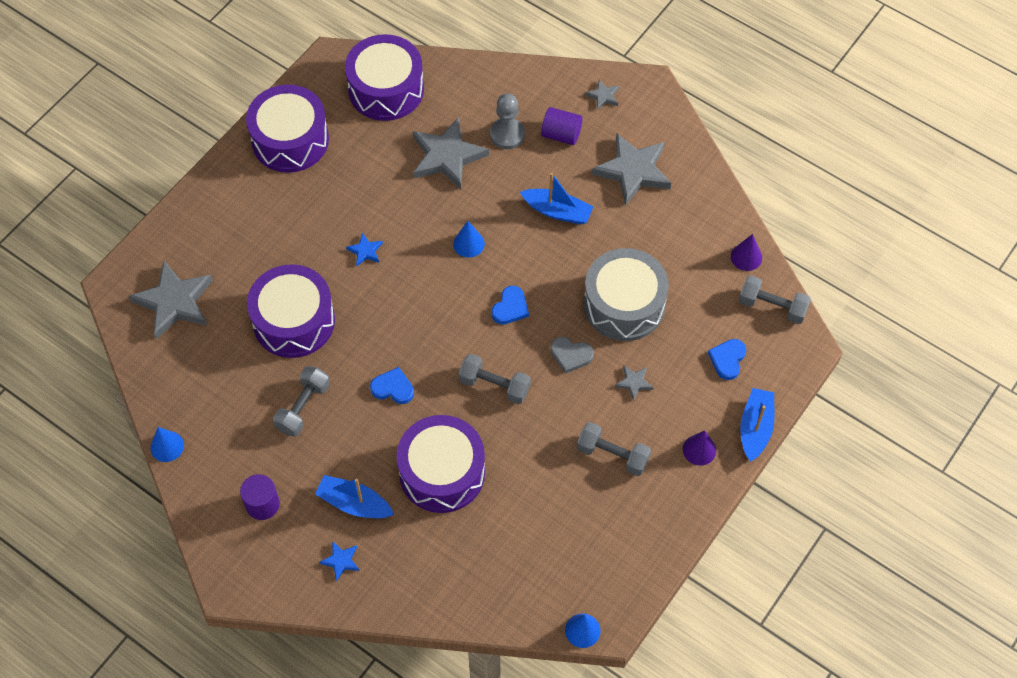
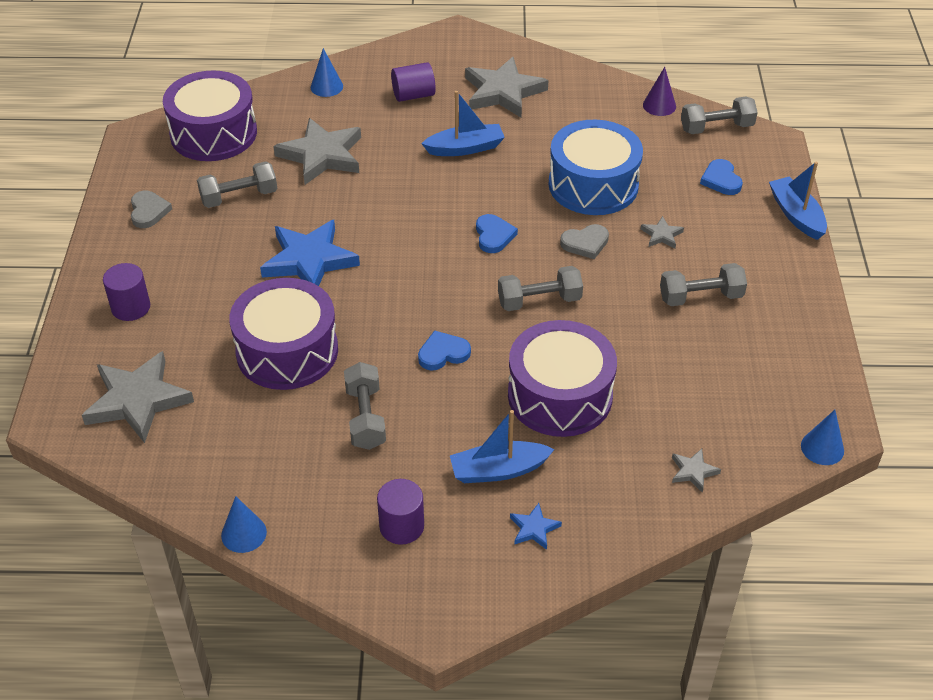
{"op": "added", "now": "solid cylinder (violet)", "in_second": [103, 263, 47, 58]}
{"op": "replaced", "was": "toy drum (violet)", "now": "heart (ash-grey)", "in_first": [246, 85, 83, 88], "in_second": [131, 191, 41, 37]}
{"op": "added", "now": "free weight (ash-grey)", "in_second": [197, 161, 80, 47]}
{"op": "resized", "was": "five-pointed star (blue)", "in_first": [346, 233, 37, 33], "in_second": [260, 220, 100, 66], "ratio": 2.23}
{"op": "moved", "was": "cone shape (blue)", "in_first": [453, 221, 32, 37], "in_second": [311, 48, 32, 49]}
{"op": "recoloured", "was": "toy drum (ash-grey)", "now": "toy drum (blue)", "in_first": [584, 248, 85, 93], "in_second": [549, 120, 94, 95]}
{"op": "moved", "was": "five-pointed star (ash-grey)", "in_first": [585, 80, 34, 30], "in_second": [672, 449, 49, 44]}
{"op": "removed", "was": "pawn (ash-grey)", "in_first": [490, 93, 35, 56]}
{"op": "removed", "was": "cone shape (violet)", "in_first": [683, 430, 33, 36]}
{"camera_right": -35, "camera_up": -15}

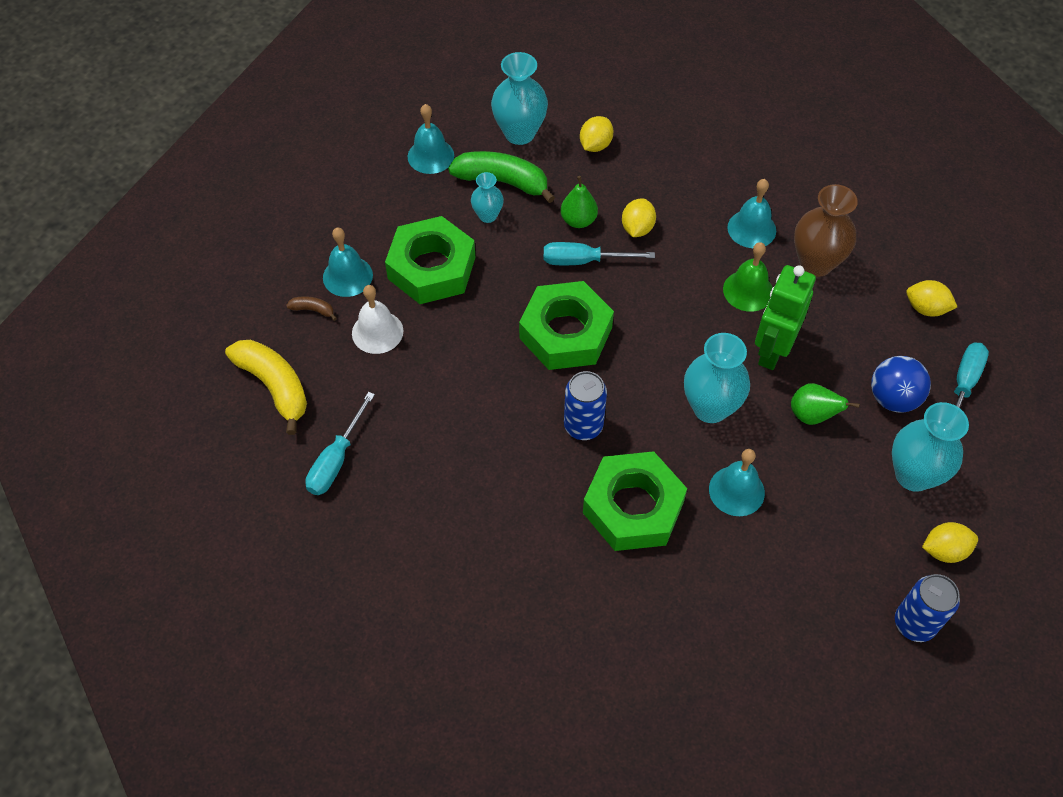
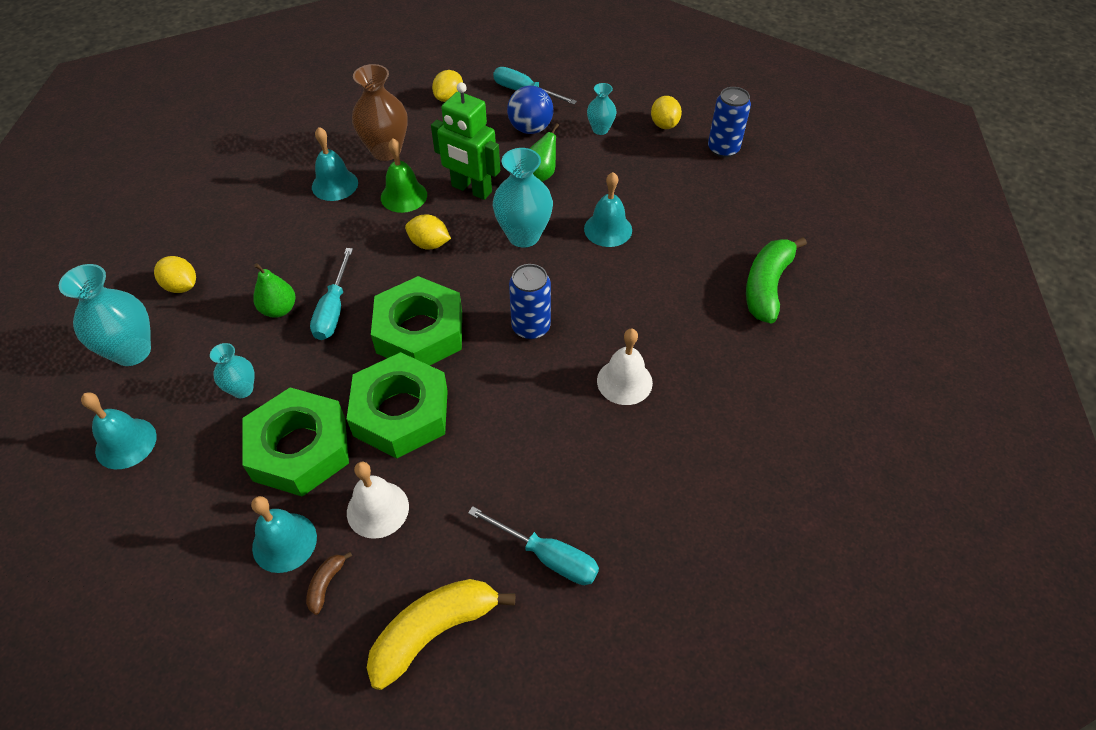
{"op": "moved", "was": "hexagon nut (green)", "in_first": [583, 451, 104, 100], "in_second": [347, 352, 101, 106]}
{"op": "moved", "was": "lemon (yellow)", "in_first": [622, 198, 34, 39], "in_second": [405, 215, 46, 35]}
{"op": "resized", "was": "vase (teal)", "in_first": [892, 402, 77, 90], "in_second": [587, 83, 30, 52], "ratio": 0.56}
{"op": "added", "now": "bell (pure white)", "in_second": [597, 329, 56, 76]}
{"op": "moved", "was": "banana (green)", "in_first": [448, 151, 107, 52], "in_second": [746, 237, 61, 86]}
{"camera_right": -85, "camera_up": -5}

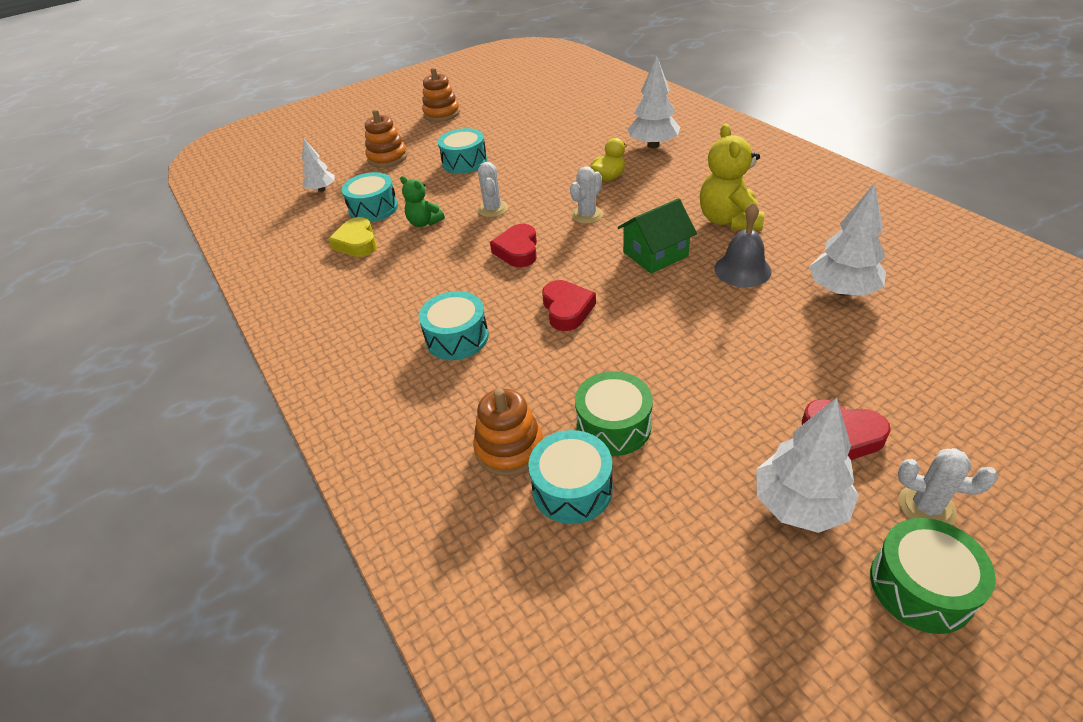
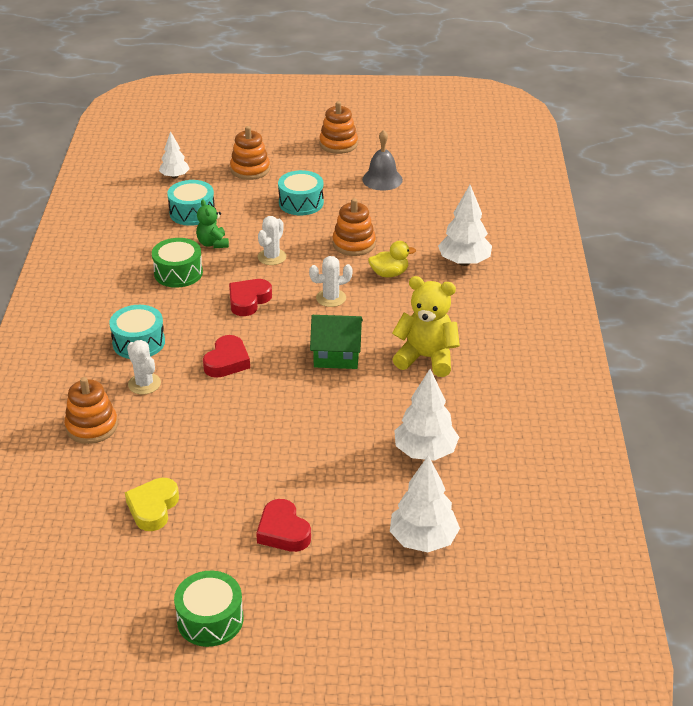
{"op": "moved", "was": "heart (yellow)", "in_first": [328, 217, 49, 40], "in_second": [125, 478, 54, 53]}
{"op": "moved", "was": "prickly plant (pure white)", "in_first": [898, 448, 100, 77], "in_second": [127, 340, 34, 54]}
{"op": "moved", "was": "toy drum (green)", "in_first": [575, 371, 78, 85], "in_second": [152, 238, 51, 50]}
{"op": "added", "now": "ring stacker (bright orange)", "in_second": [332, 198, 44, 58]}
{"op": "moved", "was": "bell (ash-grey)", "in_first": [714, 202, 58, 85], "in_second": [362, 130, 41, 61]}
{"op": "moved", "was": "tree (pure white)", "in_first": [756, 398, 103, 135], "in_second": [390, 455, 70, 97]}
{"op": "turned", "was": "teddy (yellow)", "in_first": [700, 124, 64, 107], "in_second": [392, 276, 68, 101], "clockwise": 75}
{"op": "removed", "was": "toy drum (teal)", "in_first": [528, 430, 85, 94]}
{"camera_right": 30, "camera_up": -5}

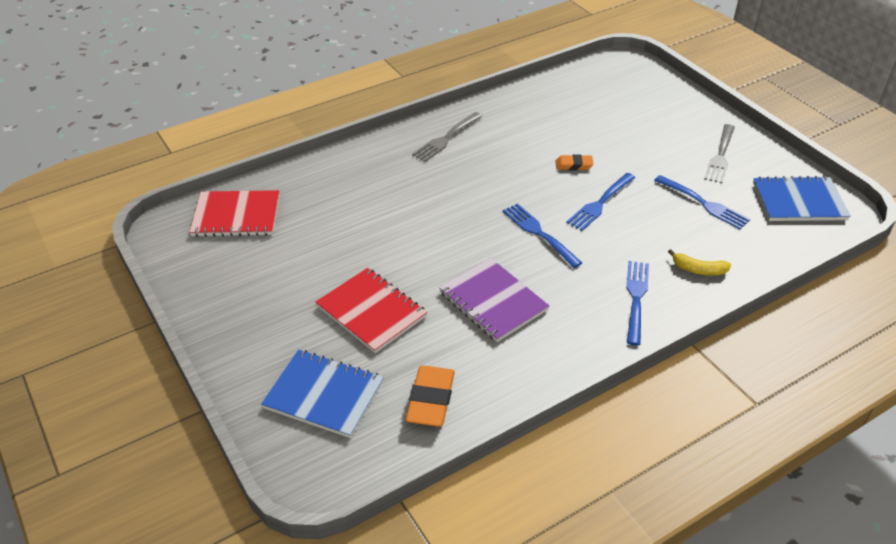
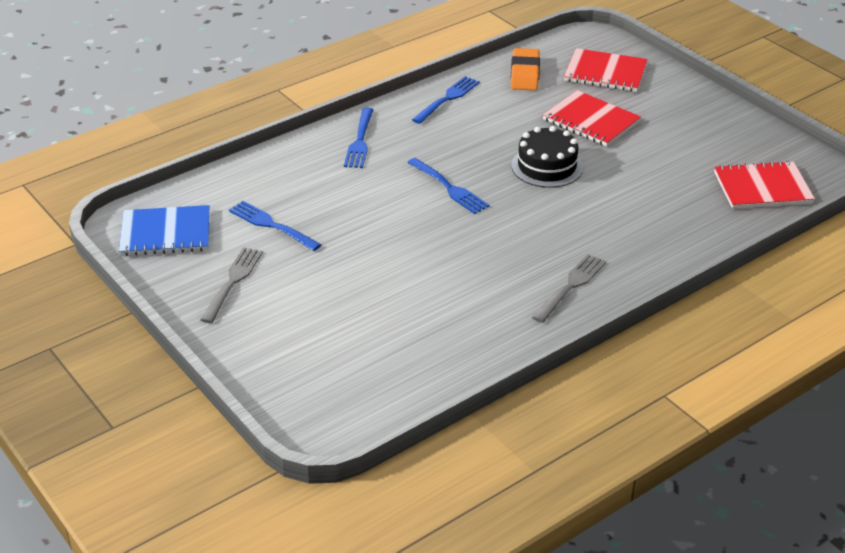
{"op": "moved", "was": "dinner fork (blue)", "in_first": [566, 173, 69, 58], "in_second": [412, 76, 68, 48]}
{"op": "added", "now": "layer cake (jet-black)", "in_second": [511, 126, 72, 62]}
{"op": "recoloured", "was": "notepad (blue)", "now": "notepad (red)", "in_first": [261, 350, 123, 88], "in_second": [564, 48, 84, 44]}
{"op": "removed", "was": "notepad (violet)", "in_first": [439, 258, 110, 84]}
{"op": "removed", "was": "eraser (bright orange)", "in_first": [556, 155, 38, 15]}
{"op": "removed", "was": "banana (yellow)", "in_first": [668, 249, 63, 27]}
{"camera_right": 175, "camera_up": -5}

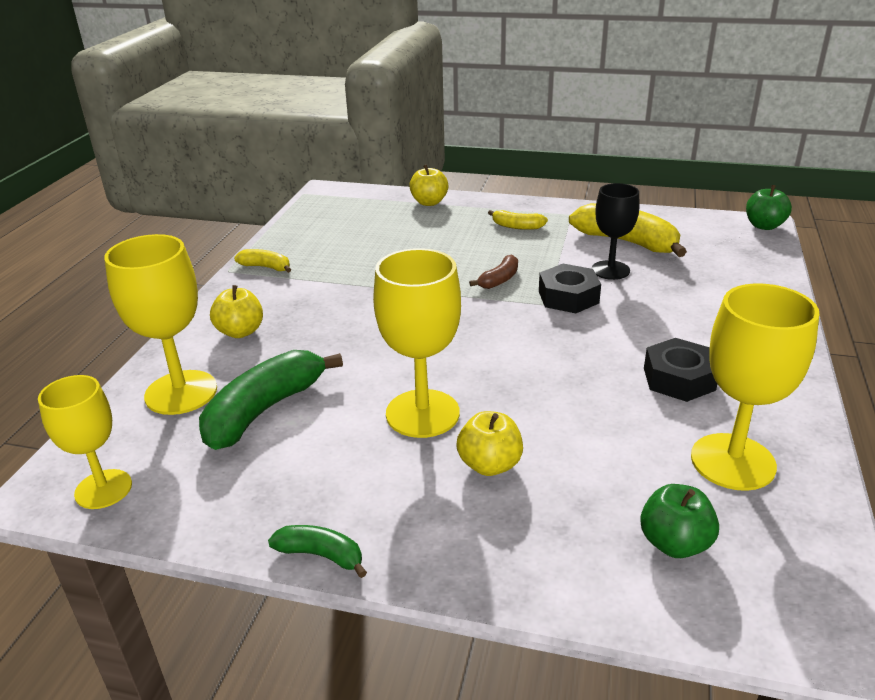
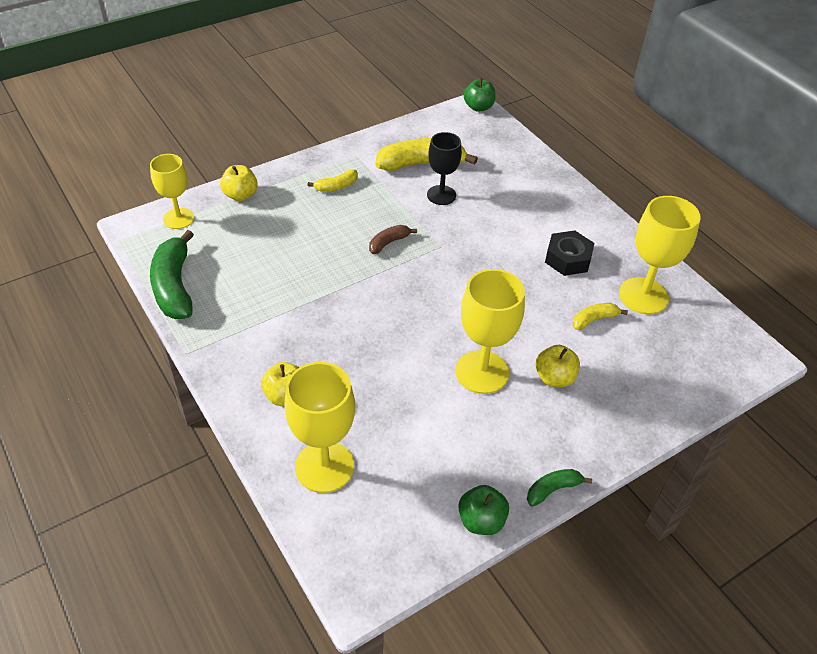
{"op": "moved", "was": "chalice (yellow)", "in_first": [38, 375, 94, 134], "in_second": [150, 154, 44, 75]}
{"op": "moved", "was": "banana (green)", "in_first": [199, 350, 144, 100], "in_second": [150, 230, 44, 89]}
{"op": "turned", "was": "banana (russet)", "in_first": [469, 255, 49, 34], "in_second": [369, 225, 48, 29], "clockwise": -120}
{"op": "moved", "was": "toy apple (green)", "in_first": [640, 484, 79, 74], "in_second": [458, 485, 51, 50]}
{"op": "moved", "was": "banana (yellow)", "in_first": [234, 249, 58, 24], "in_second": [573, 303, 55, 27]}
{"op": "removed", "was": "hexagon nut (jet-black)", "in_first": [539, 264, 62, 49]}
{"camera_right": -50, "camera_up": 15}

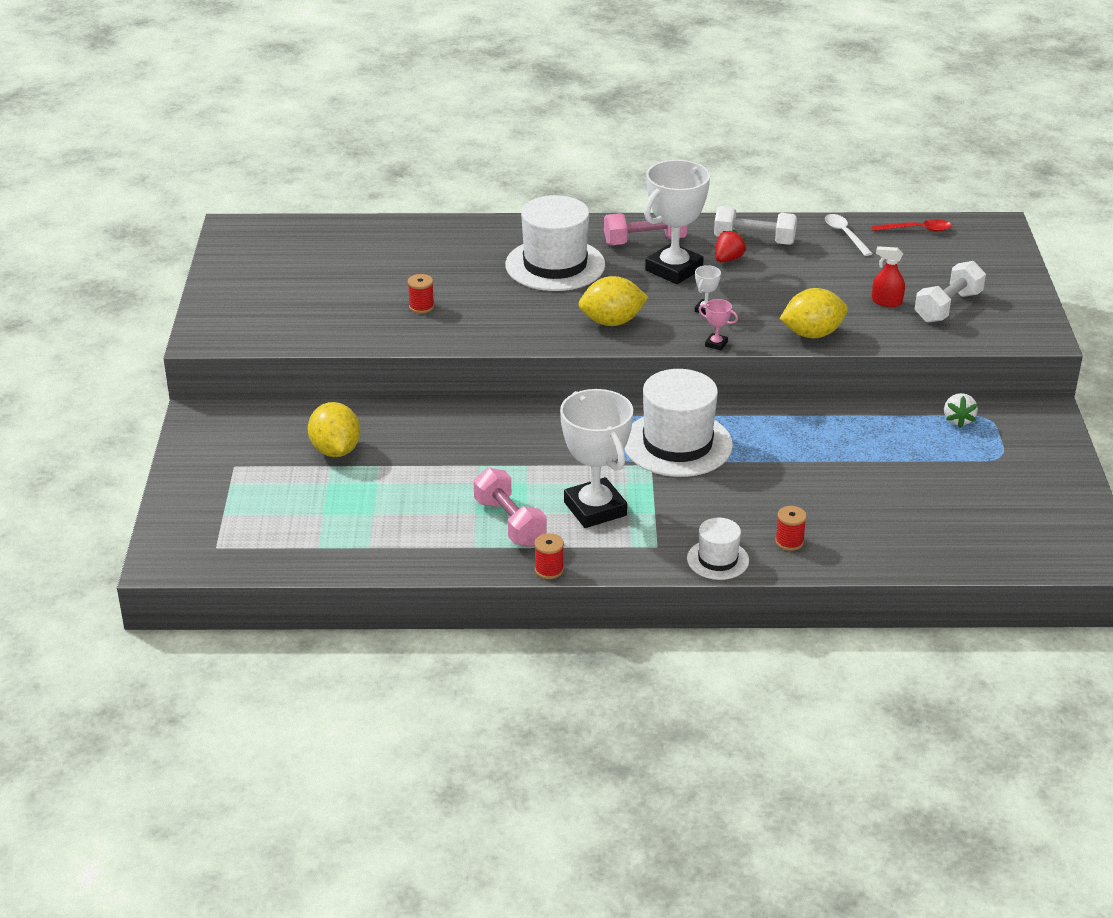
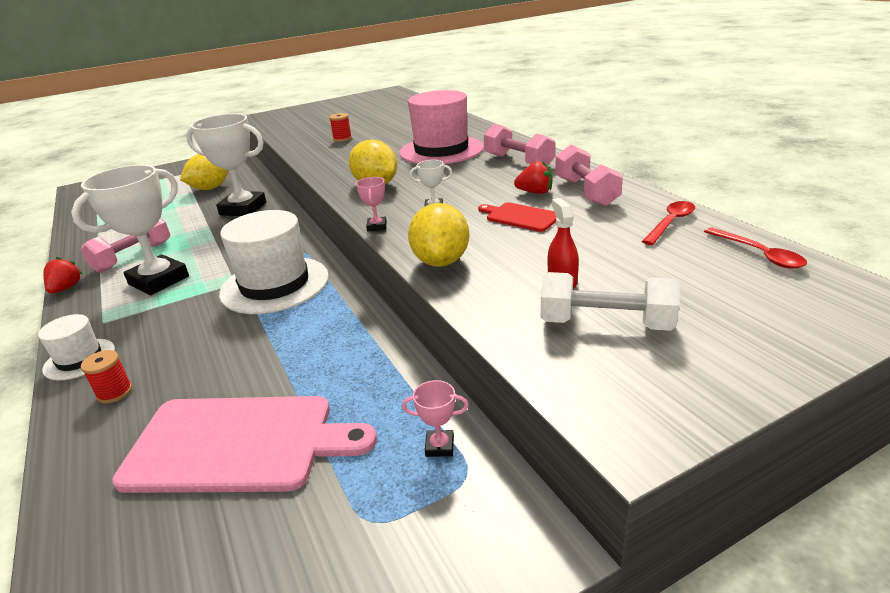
{"op": "replaced", "was": "bobbin (red)", "now": "strawberry (red)", "in_first": [534, 533, 30, 46], "in_second": [43, 257, 40, 36]}
{"op": "added", "now": "bread board (rosy)", "in_second": [112, 396, 265, 97]}
{"op": "moved", "was": "trophy (pure white)", "in_first": [644, 160, 66, 124], "in_second": [186, 114, 80, 102]}
{"op": "recoloured", "was": "tall hat (pure white)", "now": "tall hat (rosy)", "in_first": [505, 195, 100, 96], "in_second": [399, 90, 85, 74]}
{"op": "replaced", "was": "strawberry (pure white)", "now": "trophy (rosy)", "in_first": [944, 393, 34, 35], "in_second": [402, 380, 67, 77]}
{"op": "turned", "was": "lemon (yellow)", "in_first": [780, 288, 68, 50], "in_second": [408, 203, 62, 64], "clockwise": 45}
{"op": "added", "now": "bread board (red)", "in_second": [478, 202, 78, 30]}
{"op": "recoloured", "was": "free weight (pure white)", "now": "free weight (rosy)", "in_first": [714, 206, 83, 39], "in_second": [555, 145, 68, 62]}
{"op": "recoloured", "was": "teaspoon (pure white)", "now": "teaspoon (red)", "in_first": [825, 214, 48, 42], "in_second": [642, 201, 53, 44]}
{"camera_right": 65, "camera_up": -5}

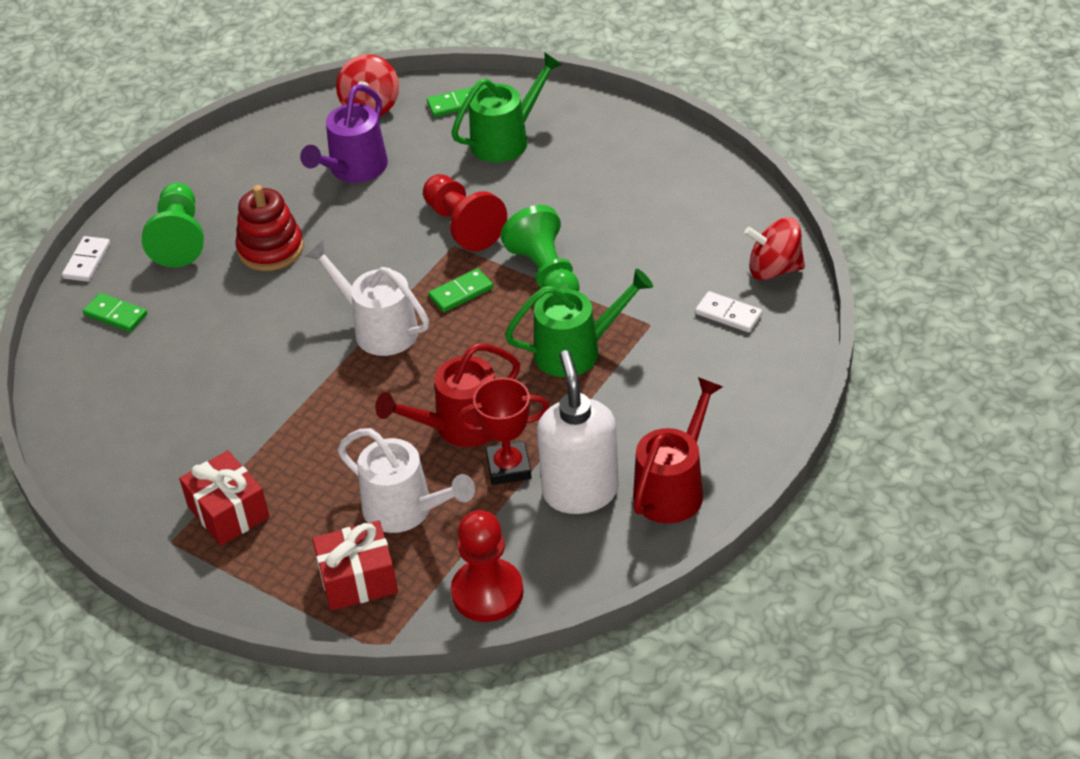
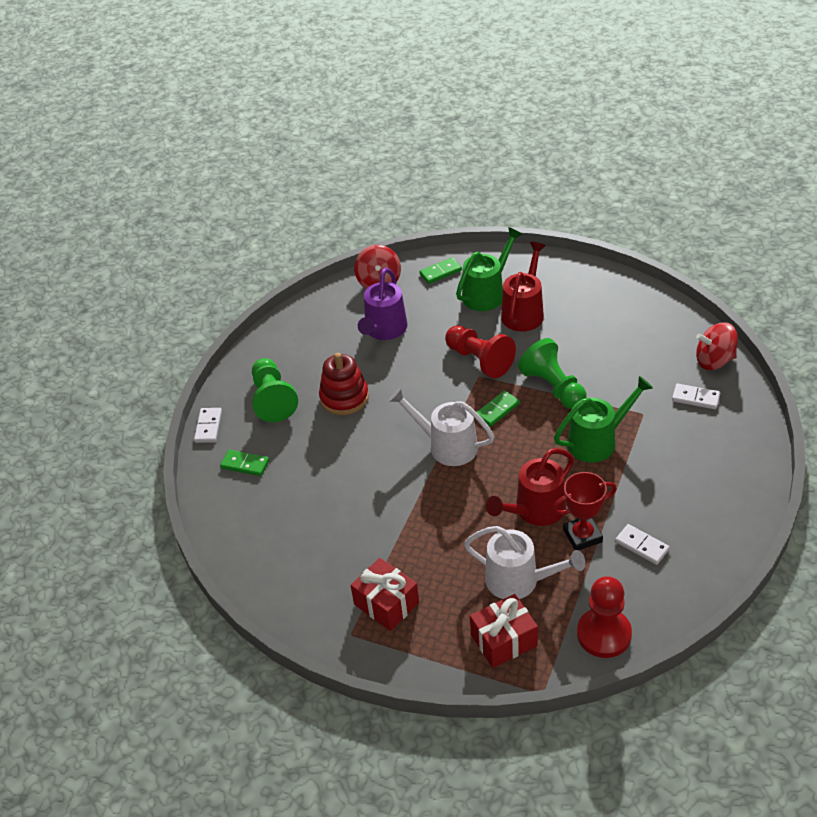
{"op": "moved", "was": "sprinkling can (red)", "in_first": [633, 377, 90, 147], "in_second": [501, 242, 45, 90]}
{"op": "replaced", "was": "soap dispenser (pure white)", "now": "domino tile (pure white)", "in_first": [537, 350, 82, 164], "in_second": [615, 524, 55, 41]}
{"camera_right": -10, "camera_up": 0}

